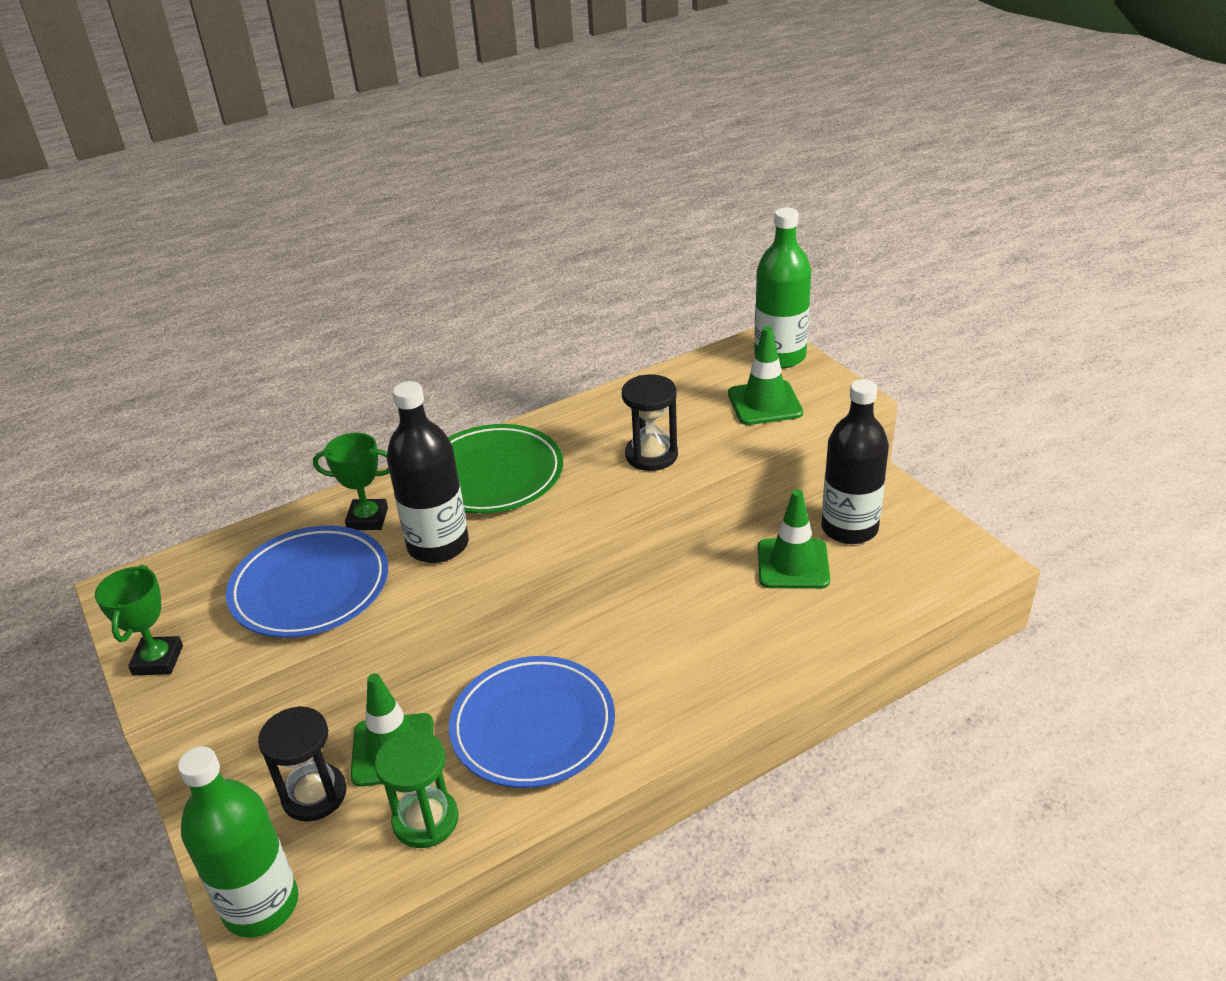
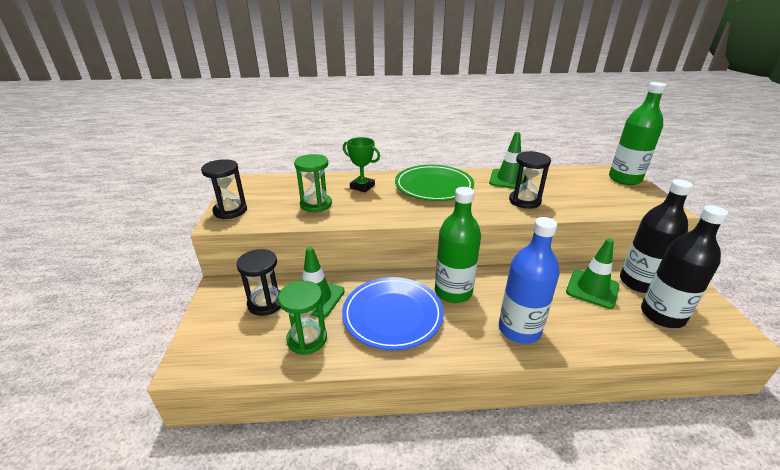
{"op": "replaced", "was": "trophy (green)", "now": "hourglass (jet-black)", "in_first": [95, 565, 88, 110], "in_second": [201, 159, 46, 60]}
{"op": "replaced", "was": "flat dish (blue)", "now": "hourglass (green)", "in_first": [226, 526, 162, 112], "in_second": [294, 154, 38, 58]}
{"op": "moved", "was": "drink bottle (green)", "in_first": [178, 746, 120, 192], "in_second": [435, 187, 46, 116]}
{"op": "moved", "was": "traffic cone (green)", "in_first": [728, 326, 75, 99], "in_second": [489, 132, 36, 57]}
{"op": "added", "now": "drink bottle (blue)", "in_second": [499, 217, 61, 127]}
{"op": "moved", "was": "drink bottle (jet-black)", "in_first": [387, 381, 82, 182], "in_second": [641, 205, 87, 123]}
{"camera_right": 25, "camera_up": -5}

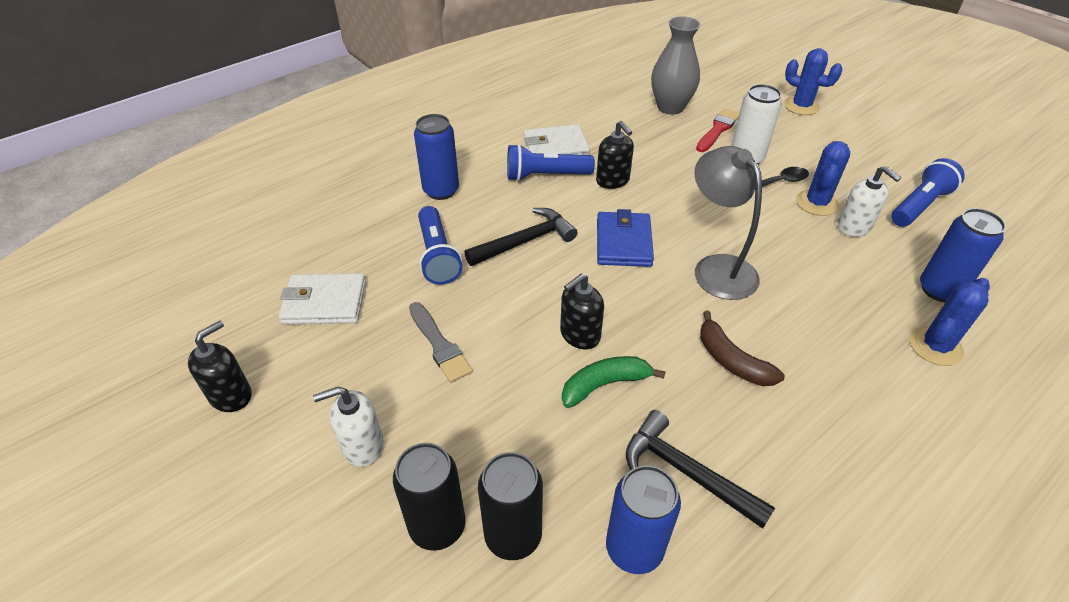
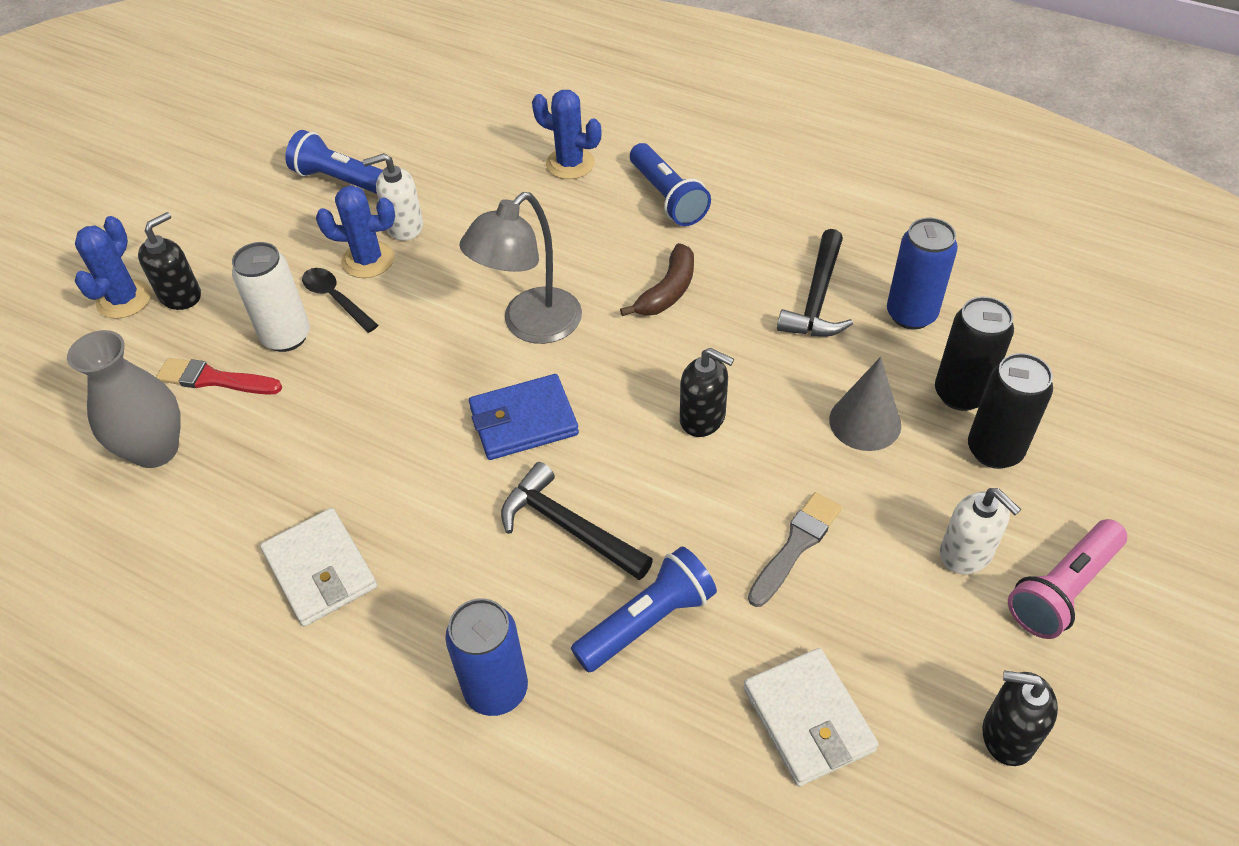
{"op": "moved", "was": "soap dispenser (jet-black)", "in_first": [596, 121, 38, 68], "in_second": [138, 212, 63, 98]}
{"op": "turned", "was": "soap dispenser (pure white)", "in_first": [838, 166, 63, 71], "in_second": [363, 153, 60, 88], "clockwise": -135}
{"op": "moved", "was": "pocket torch (blue)", "in_first": [507, 144, 88, 37], "in_second": [630, 143, 81, 83]}
{"op": "added", "now": "cone shape (ash-grey)", "in_second": [829, 357, 72, 94]}
{"op": "added", "now": "pocket torch (rosy)", "in_second": [1008, 519, 119, 120]}
{"op": "removed", "was": "banana (green)", "in_first": [562, 356, 104, 52]}
{"op": "removed", "was": "soda can (blue)", "in_first": [920, 208, 86, 94]}
{"camera_right": -110, "camera_up": 5}

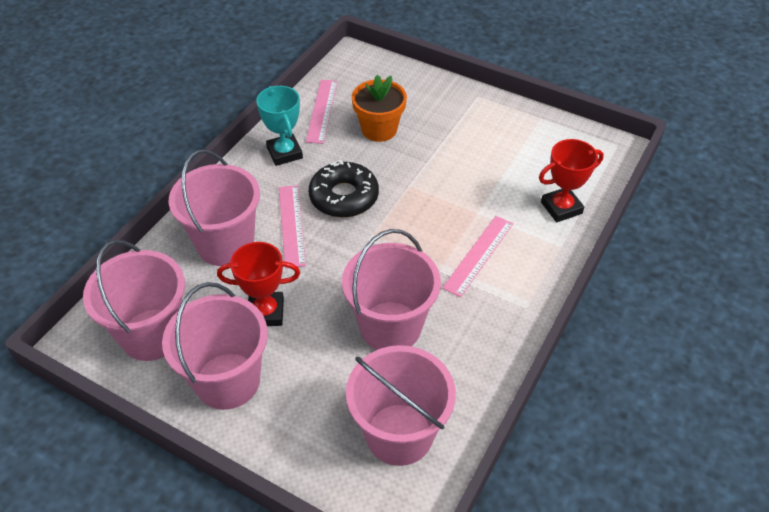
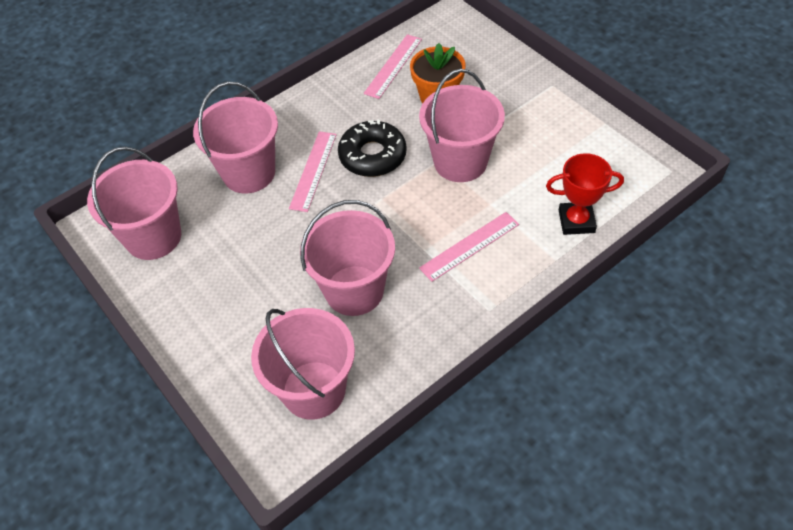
{"op": "moved", "was": "bucket (rosy)", "in_first": [162, 282, 106, 128], "in_second": [419, 69, 86, 113]}
{"op": "removed", "was": "trophy (red)", "in_first": [217, 242, 83, 84]}
{"op": "removed", "was": "trophy (teal)", "in_first": [256, 86, 47, 80]}
{"camera_right": 25, "camera_up": 5}

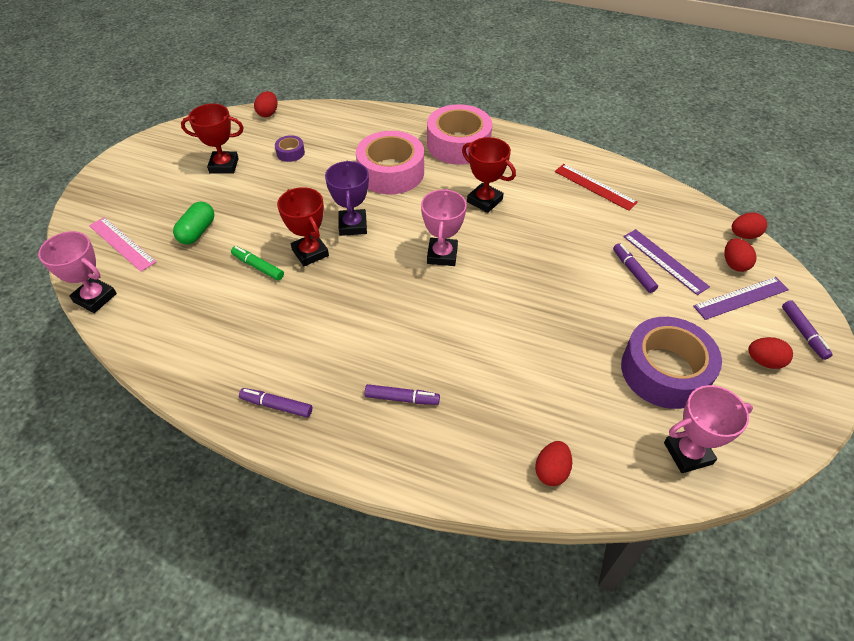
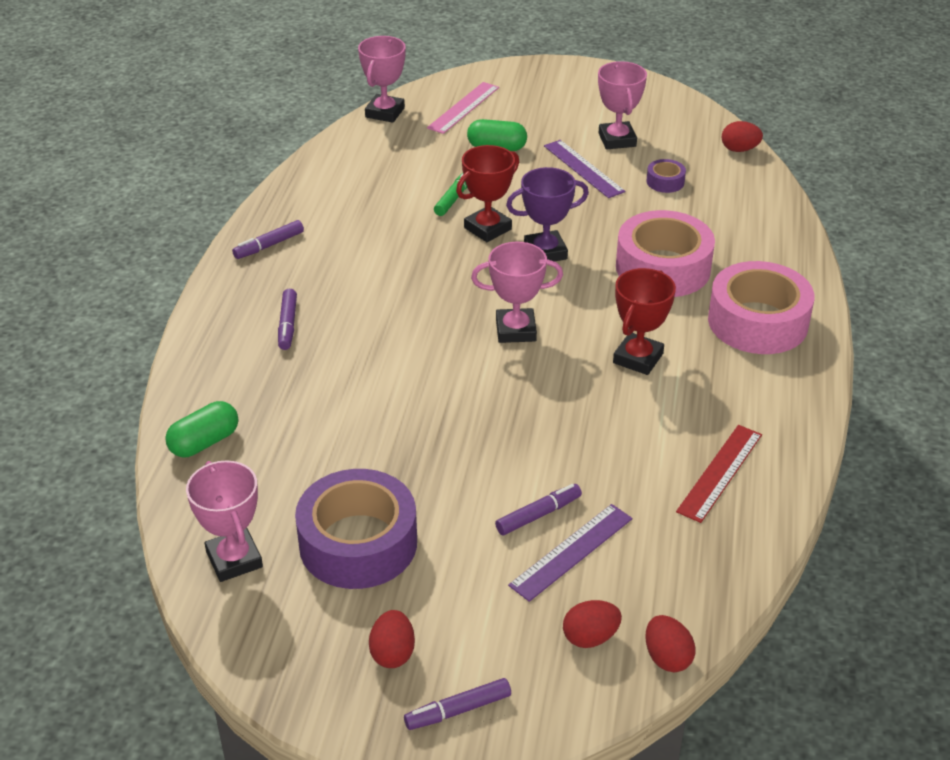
{"op": "replaced", "was": "toy egg (red)", "now": "pill (green)", "in_first": [535, 441, 37, 45], "in_second": [165, 401, 73, 56]}
{"op": "turned", "was": "marker (violet)", "in_first": [239, 388, 73, 29], "in_second": [232, 220, 72, 39], "clockwise": -135}
{"op": "moved", "was": "straightedge (violet)", "in_first": [693, 277, 96, 43], "in_second": [544, 140, 81, 58]}
{"op": "recoloured", "was": "trophy (red)", "now": "trophy (rosy)", "in_first": [181, 104, 63, 70], "in_second": [598, 61, 49, 88]}
{"camera_right": 80, "camera_up": -10}

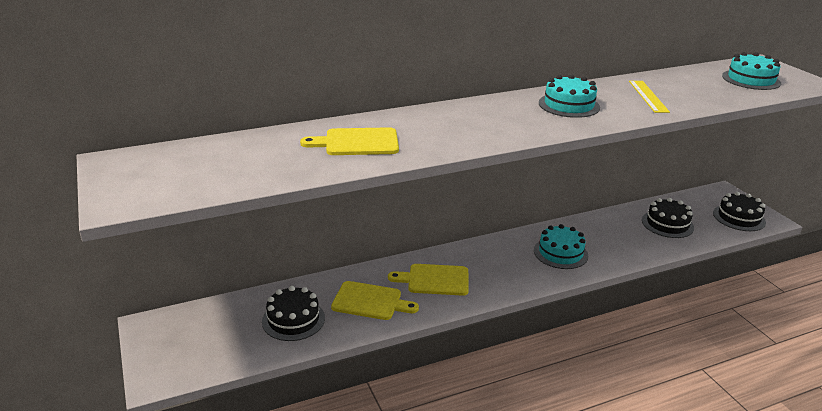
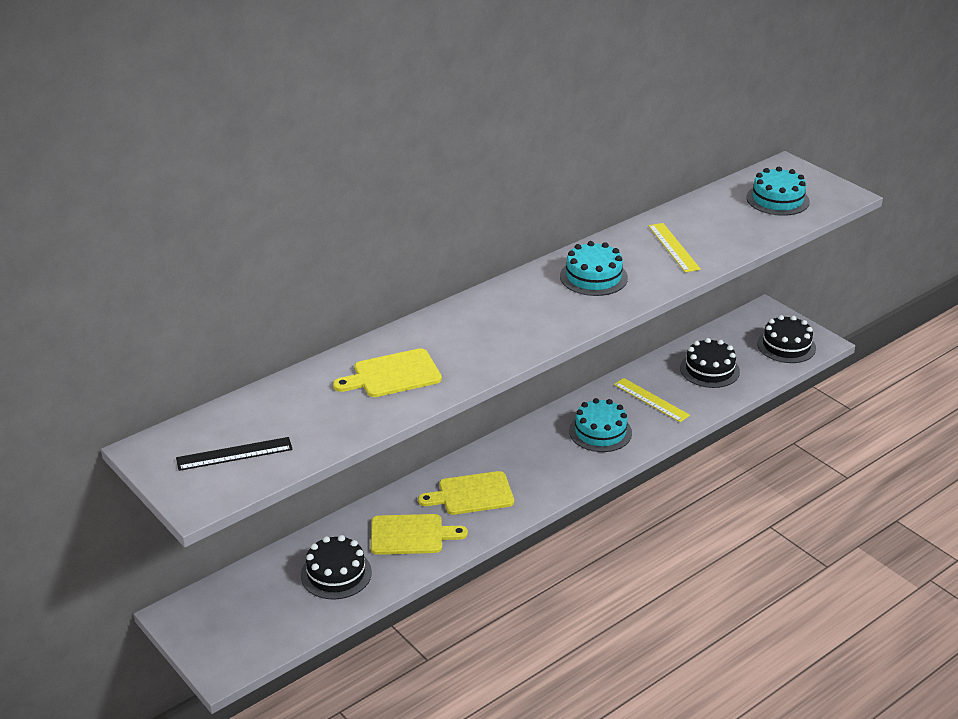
{"op": "added", "now": "straightedge (jet-black)", "in_second": [176, 437, 117, 34]}
{"op": "added", "now": "straightedge (yellow)", "in_second": [614, 378, 76, 44]}
{"camera_right": -15, "camera_up": 5}

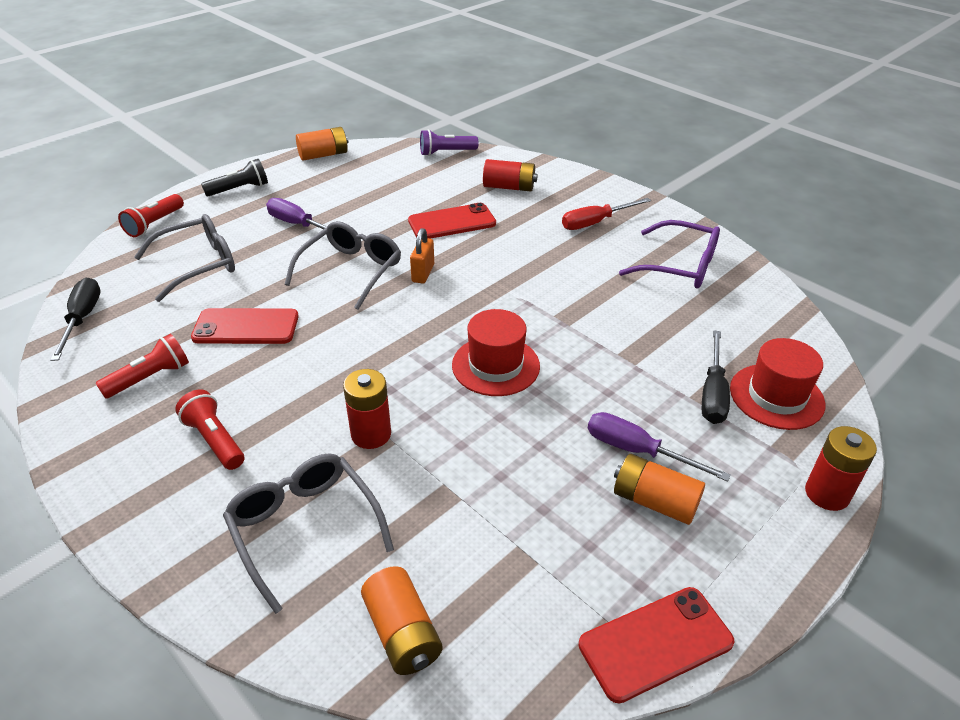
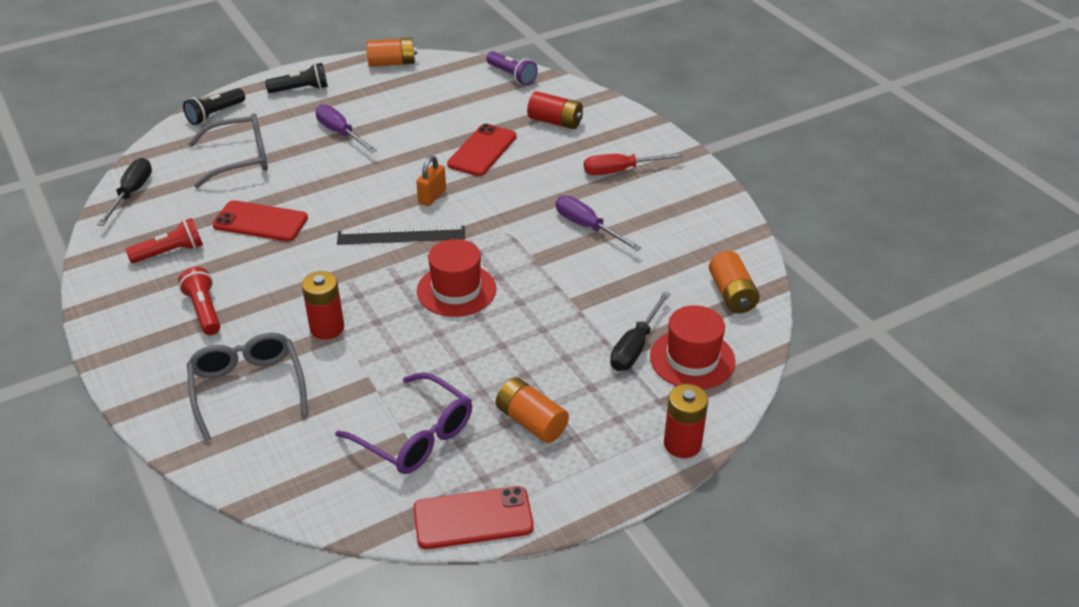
{"op": "recoloured", "was": "pocket torch (red)", "now": "pocket torch (jet-black)", "in_first": [118, 194, 66, 43], "in_second": [183, 88, 62, 37]}
{"op": "moved", "was": "spectacles (violet)", "in_first": [619, 220, 101, 68], "in_second": [335, 372, 137, 102]}
{"op": "added", "now": "straightedge (jet-black)", "in_second": [337, 226, 128, 19]}
{"op": "turned", "was": "smartphone (red)", "in_first": [408, 203, 88, 36], "in_second": [447, 124, 69, 52], "clockwise": -60}
{"op": "turned", "was": "pocket torch (violet)", "in_first": [420, 129, 58, 27], "in_second": [486, 51, 52, 34], "clockwise": -135}
{"op": "moved", "was": "flat screwdriver (violet)", "in_first": [588, 412, 143, 70], "in_second": [556, 195, 86, 56]}
{"op": "moved", "was": "battery (bright orange)", "in_first": [361, 566, 82, 109], "in_second": [709, 251, 51, 62]}
{"op": "removed", "was": "spectacles (ash-grey)", "in_first": [285, 221, 116, 89]}
{"camera_right": 15, "camera_up": 0}

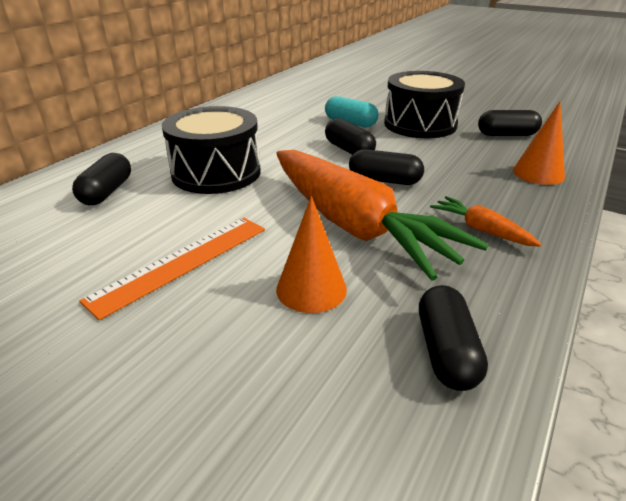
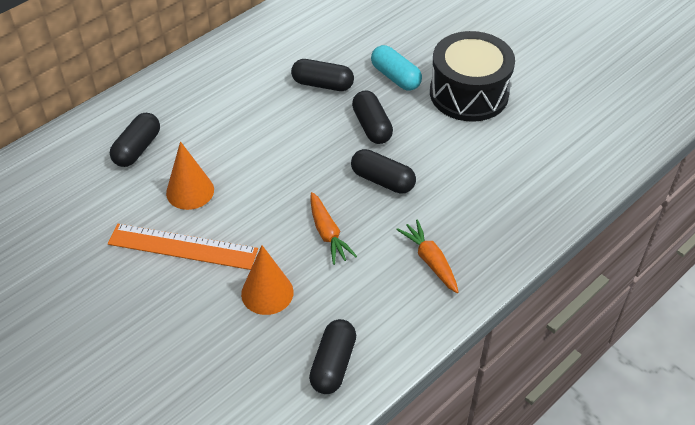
{"op": "turned", "was": "straightedge (bright orange)", "in_first": [79, 218, 186, 102], "in_second": [108, 224, 150, 46], "clockwise": 45}
{"op": "moved", "was": "cone shape (bright orange)", "in_first": [513, 101, 52, 84], "in_second": [166, 141, 48, 69]}
{"op": "moved", "was": "pill (jet-black)", "in_first": [478, 110, 64, 26], "in_second": [291, 59, 63, 32]}
{"op": "resized", "was": "toy carrot (bright orange)", "in_first": [276, 150, 213, 131], "in_second": [310, 192, 47, 73], "ratio": 0.41}
{"op": "removed", "was": "toy drum (jet-black)", "in_first": [162, 106, 99, 88]}
{"camera_right": 15, "camera_up": 15}

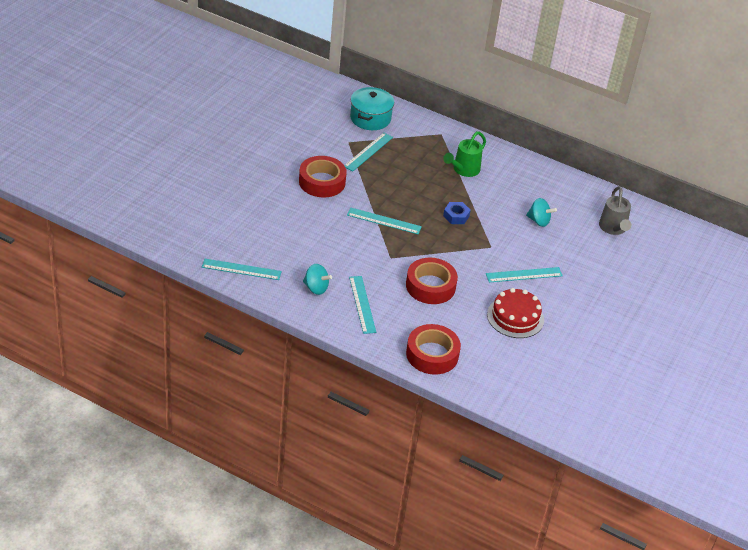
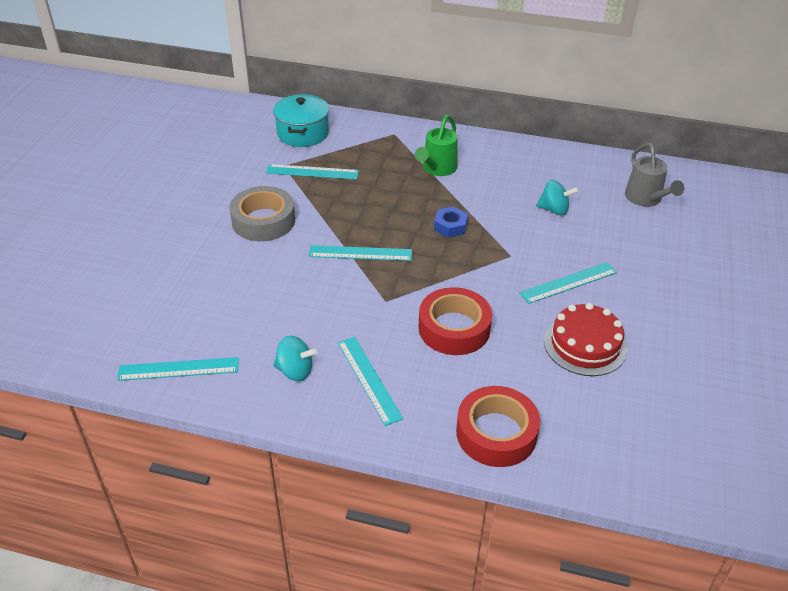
{"op": "recoloured", "was": "sticky tape (red)", "now": "sticky tape (ash-grey)", "in_first": [299, 156, 47, 42], "in_second": [230, 186, 65, 55]}
{"op": "turned", "was": "straightedge (teal)", "in_first": [344, 133, 49, 38], "in_second": [266, 164, 93, 16], "clockwise": 75}
{"camera_right": -10, "camera_up": 0}

